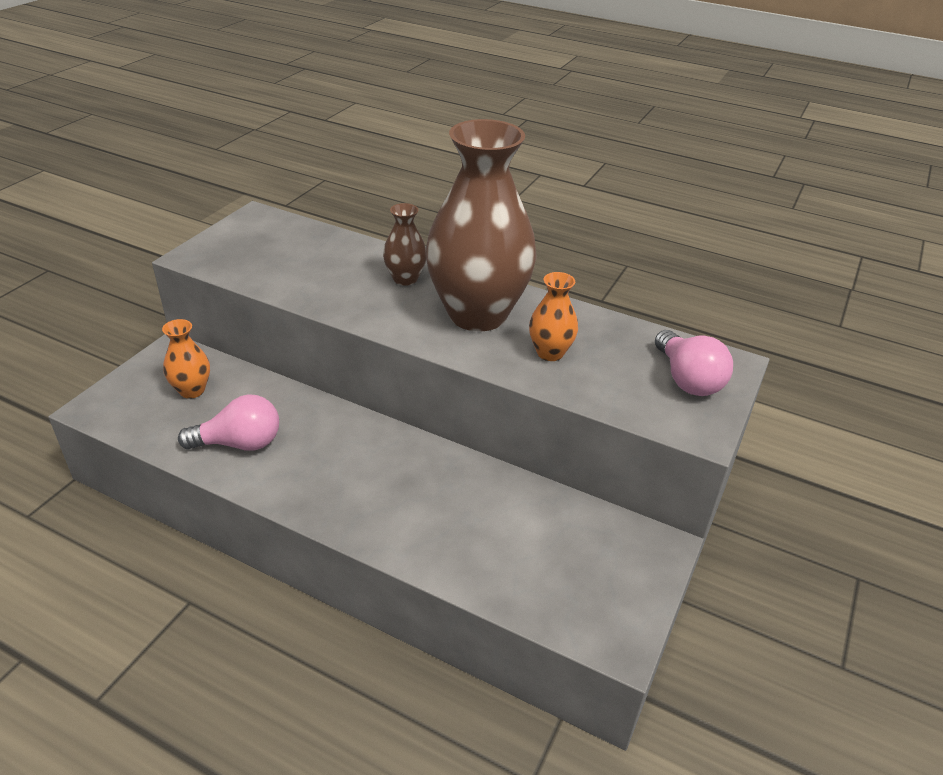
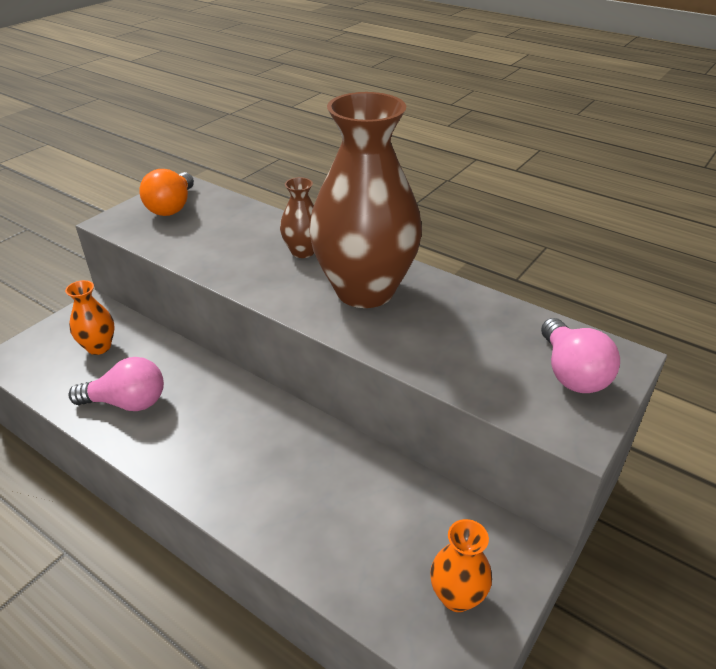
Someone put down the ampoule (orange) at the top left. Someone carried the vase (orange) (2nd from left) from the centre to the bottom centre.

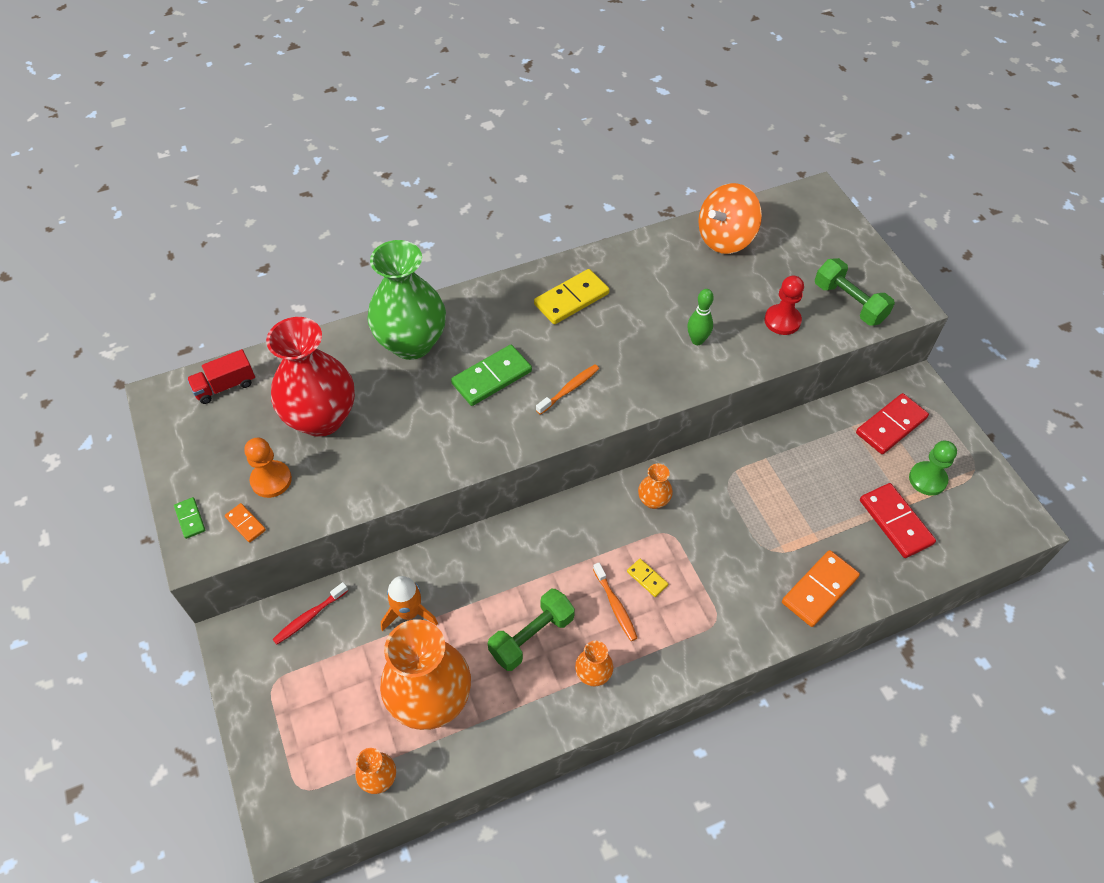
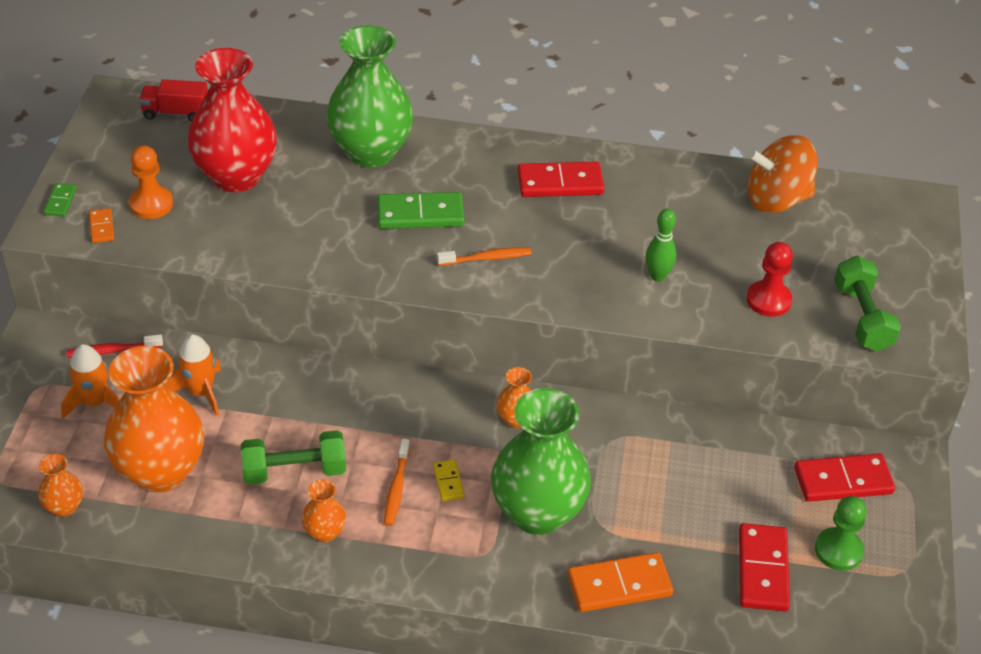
Someone put down the fusée (orange) (1st from left) at the middle left. Someone put down the vase (vert) (2nd from left) at the bottom centre. Someone repainted the domino (jaune) (1st from left) at the centre, which became the domino (rouge) (1st from left) at the top centre.

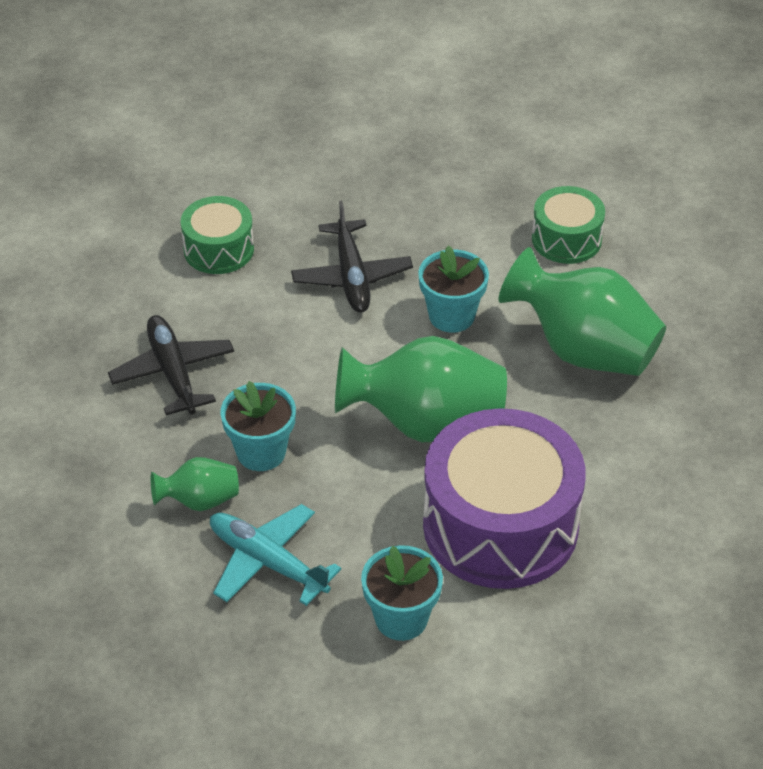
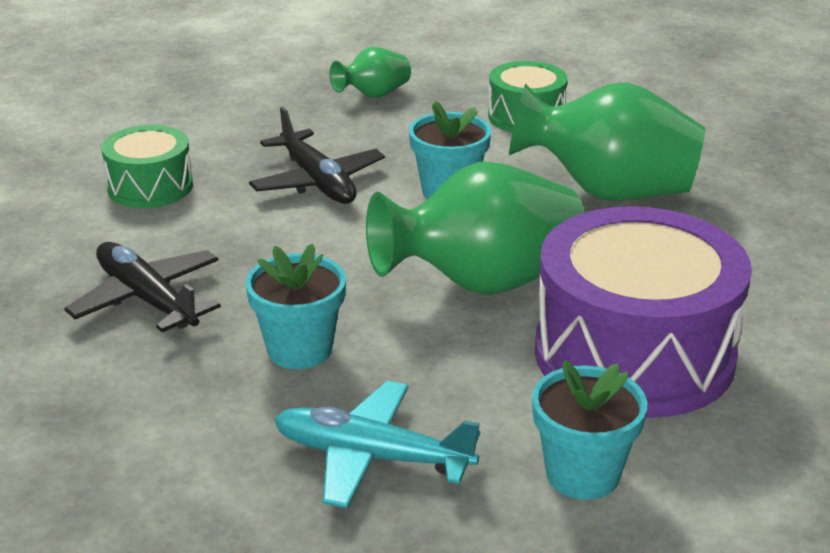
Someone carried the vase (vert) (1st from left) from the middle left to the top centre.

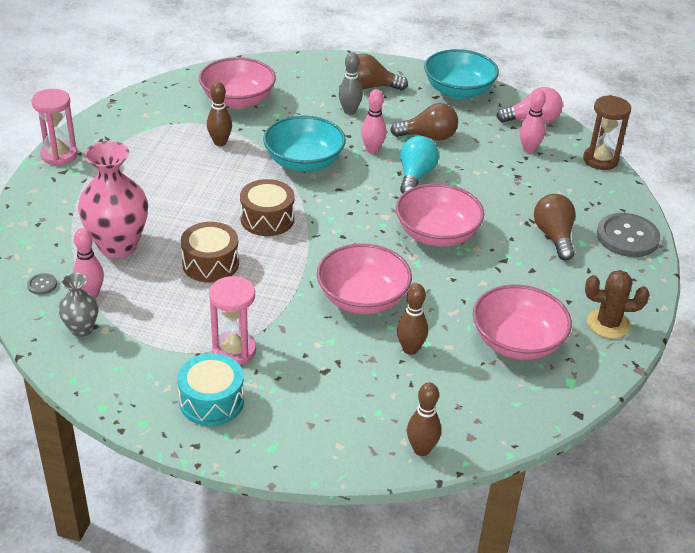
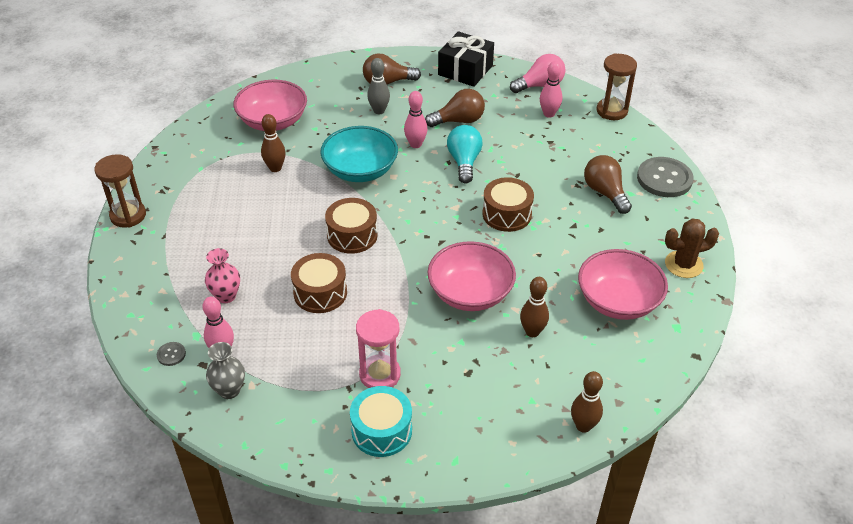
Someone swapped the bol (rose) (3rd from left) at the centre for the tambour (marron) (3rd from left) at the centre. Someone swapped the bol (turquoise) (2nd from left) at the top centre for the cadeau (noir) at the top centre. Someone repainted the sablier (rose) (1st from left) at the top left, which became the sablier (marron) (1st from left) at the middle left. Someone scaled the vase (rose) at the middle left by 0.53.

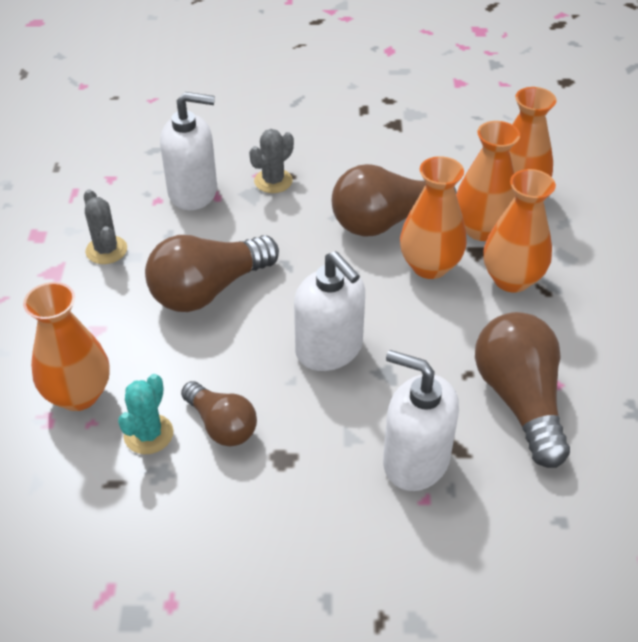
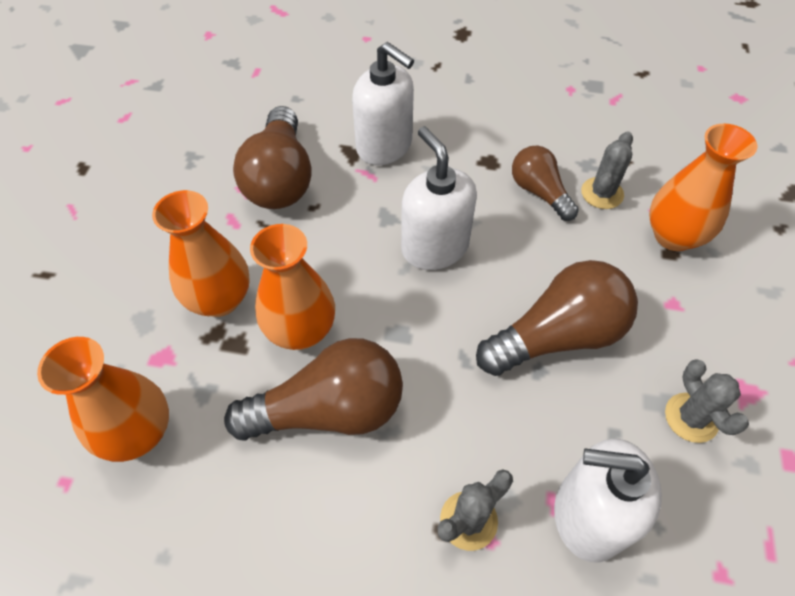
Someone took away the vase (orange) (3rd from left) at the top right. Someone repainted the cactus (turquoise) at the middle left, which became the cactus (gris) (2nd from left) at the top right.

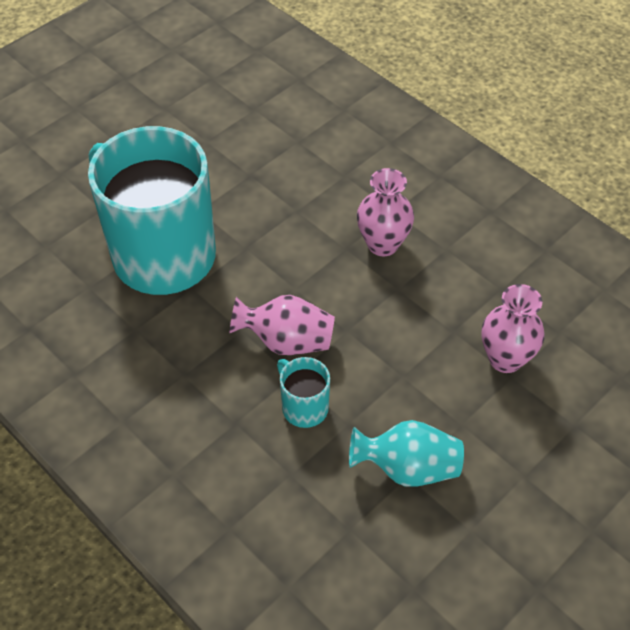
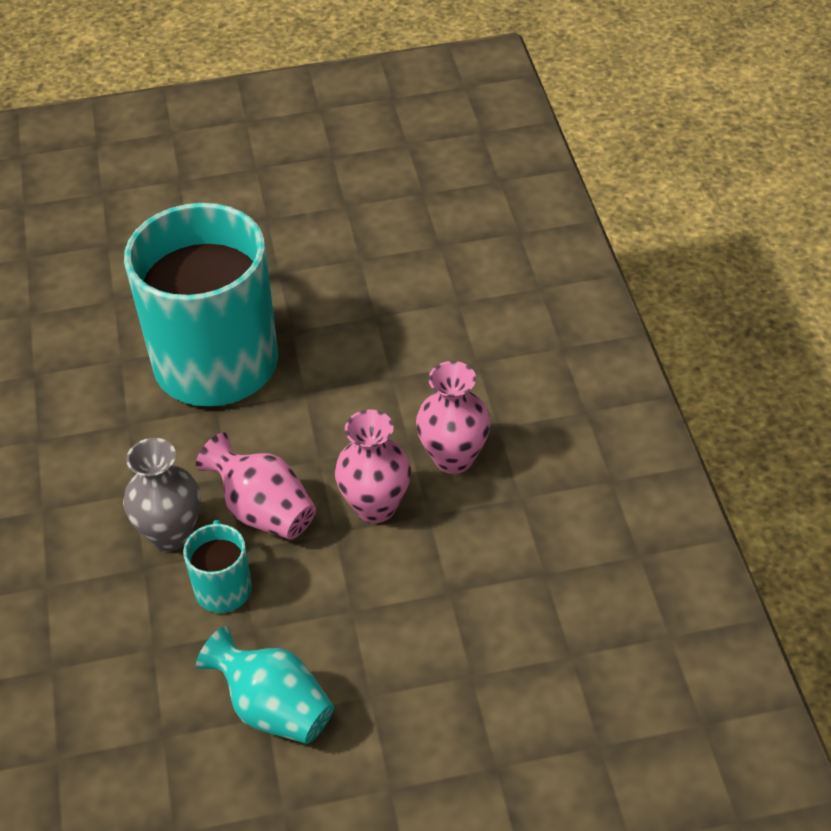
Someone put down the vase (gris) at the middle left. Someone carried the vase (rose) (3rd from left in the first image) from the middle right to the centre.

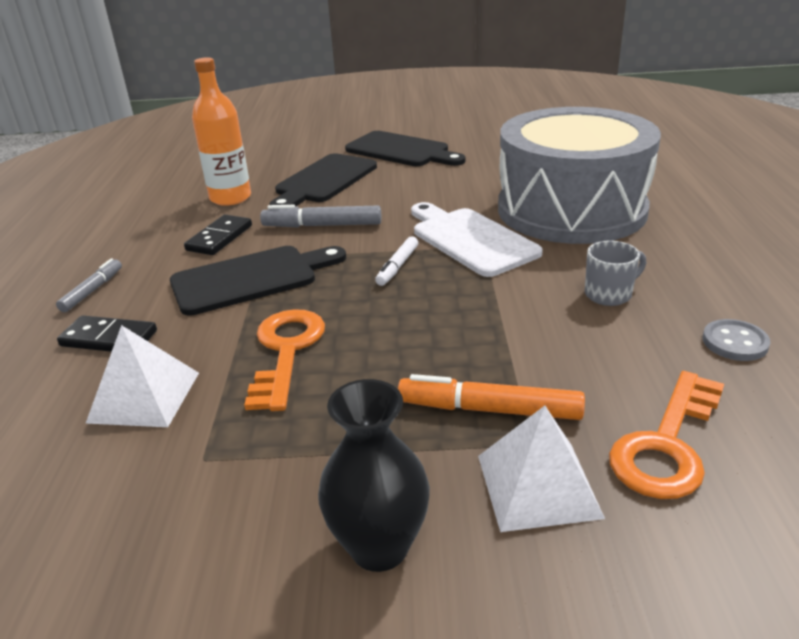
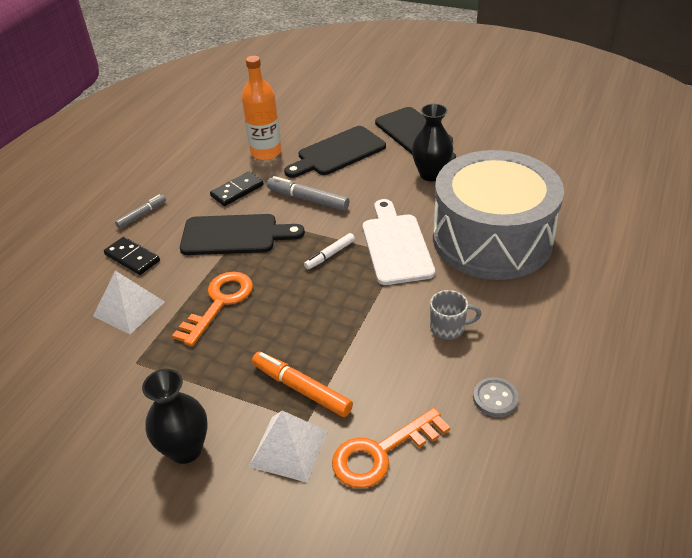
Someone put down the vase (noir) (2nd from left) at the top centre.

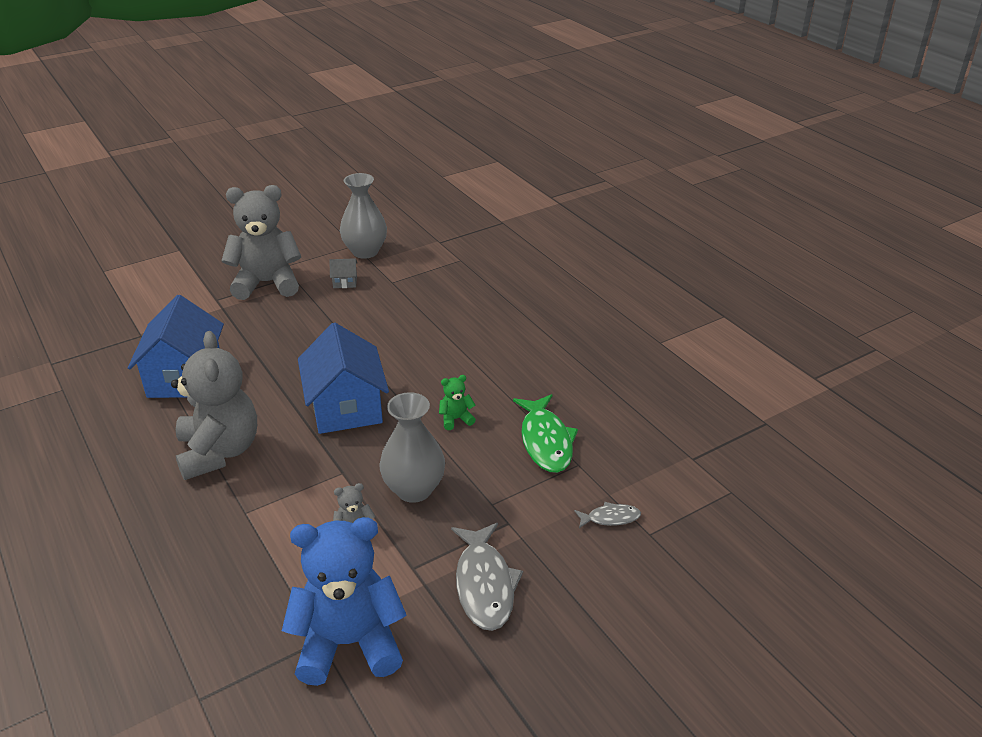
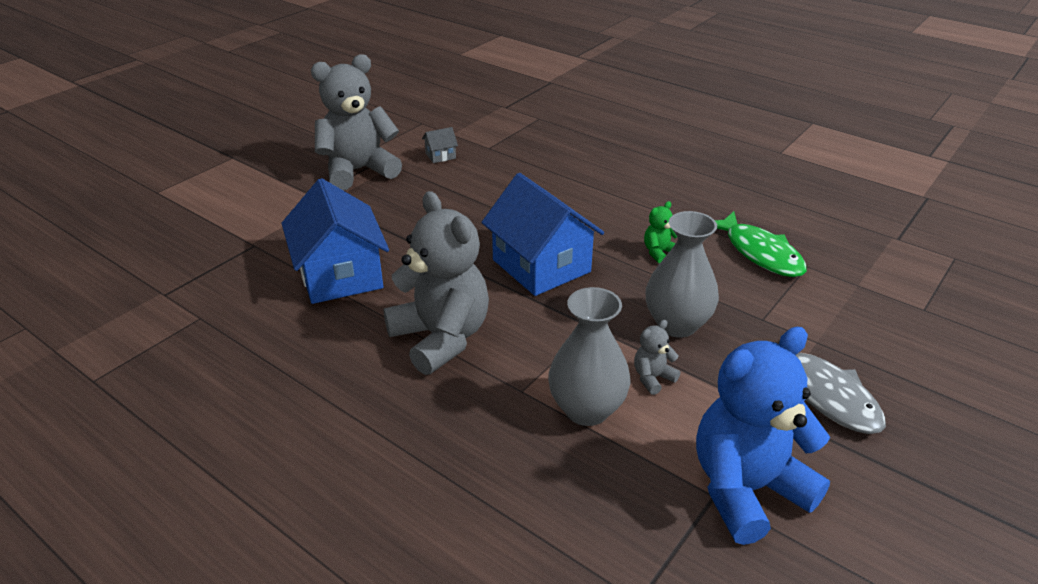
Someone took away the poisson (gris) (2nd from left) at the bottom centre. Someone carried the vase (gris) (1st from left) from the top centre to the centre.

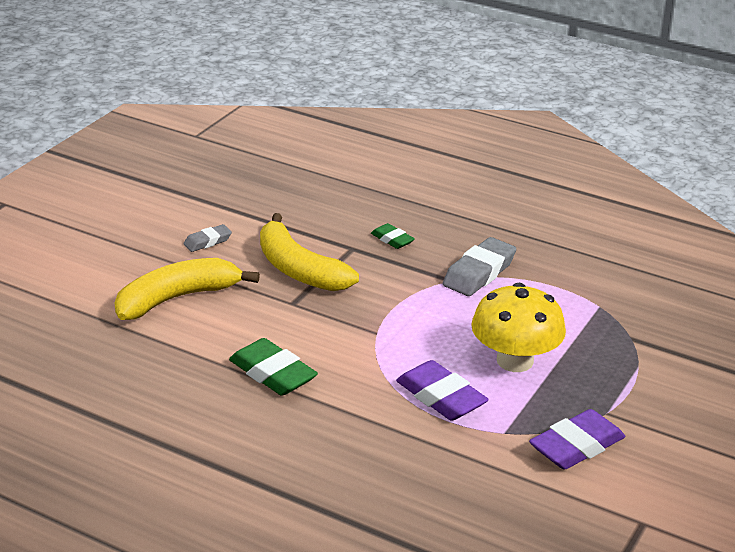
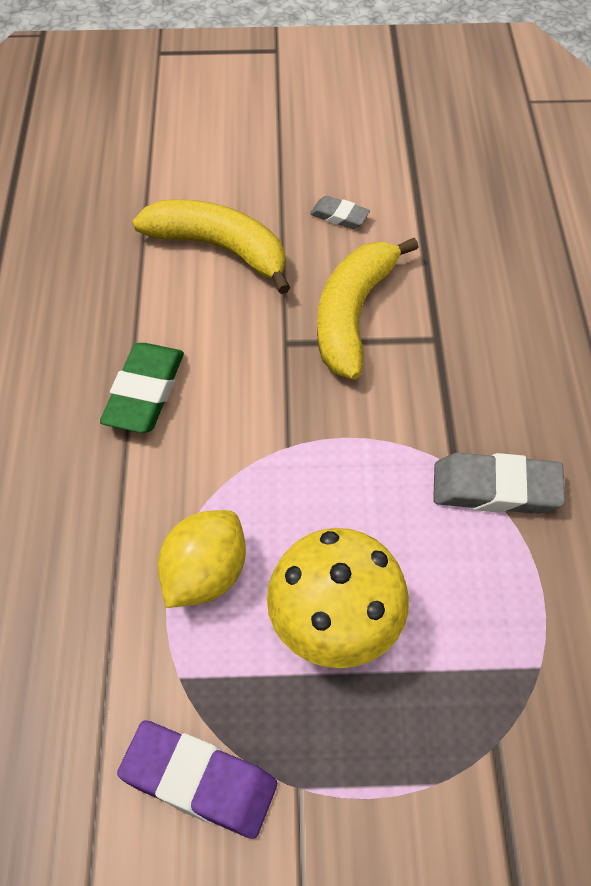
Someone took away the gomme (vert) (2nd from left) at the centre. Someone swapped the gomme (violet) (1st from left) at the bottom centre for the citron (jaune) at the centre.

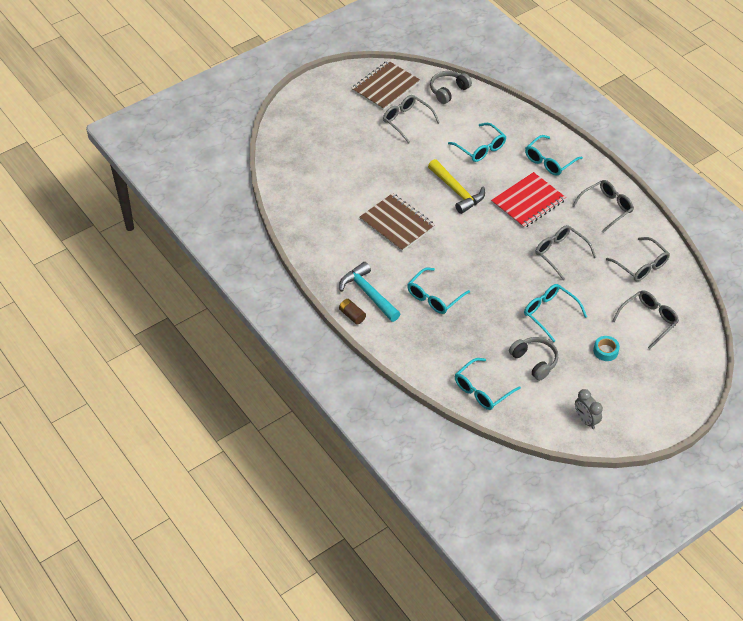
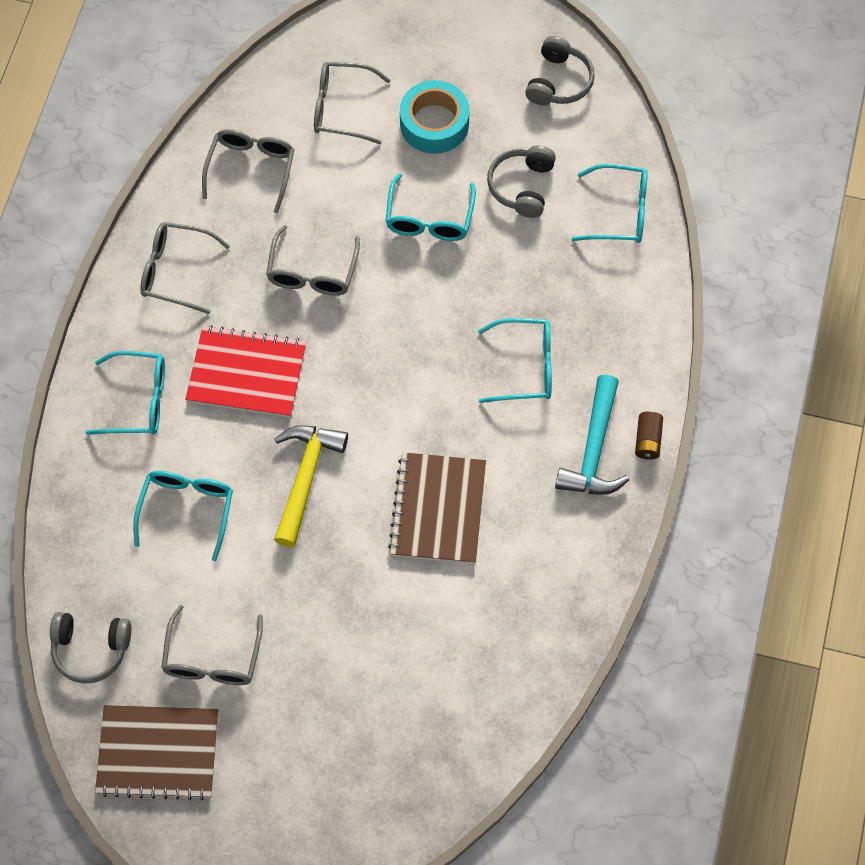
Someone swapped the réveil (gris) at the middle right for the casque audio (gris) (3rd from left) at the top centre. Someone scaled the ruban adhésif (turquoise) at the middle right by 1.80.

